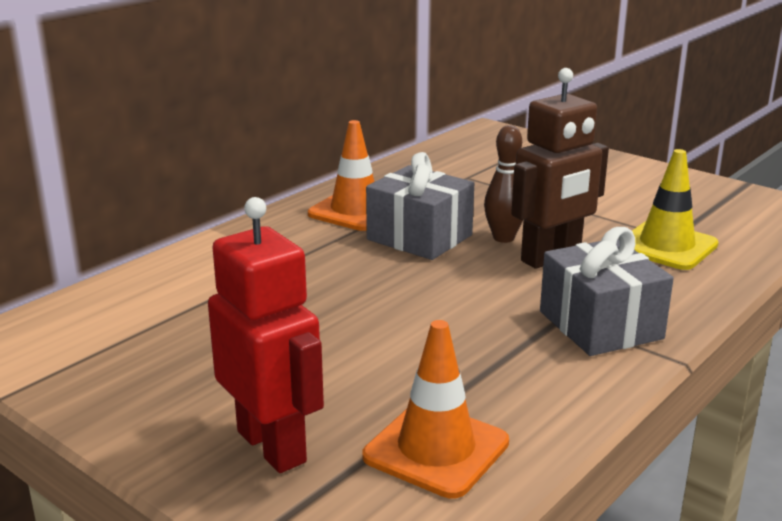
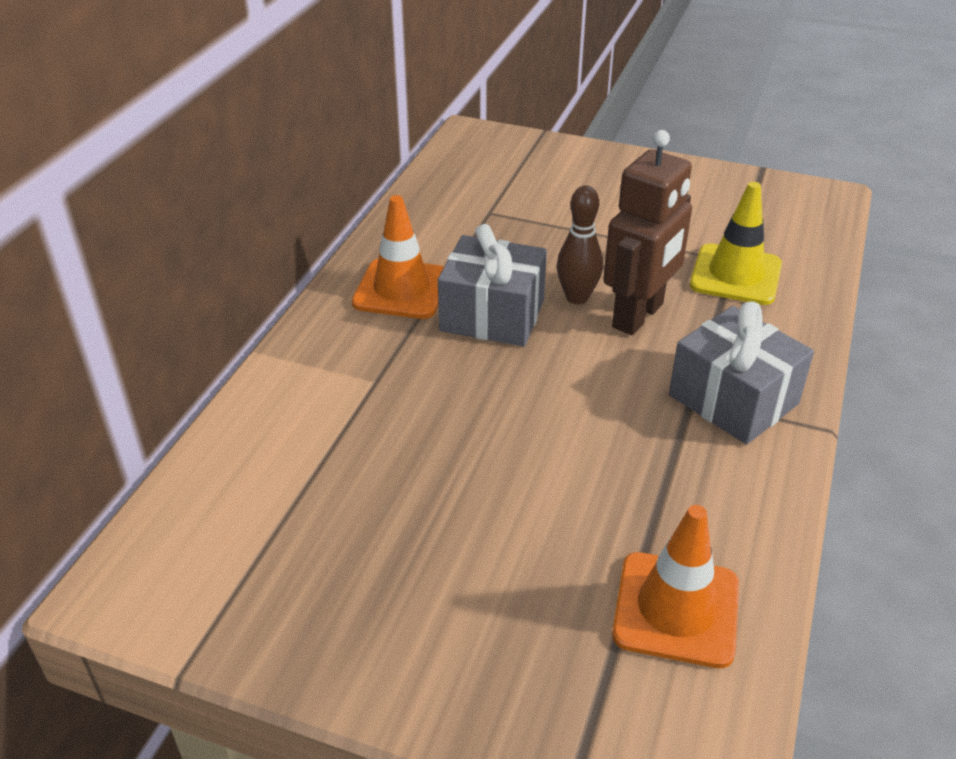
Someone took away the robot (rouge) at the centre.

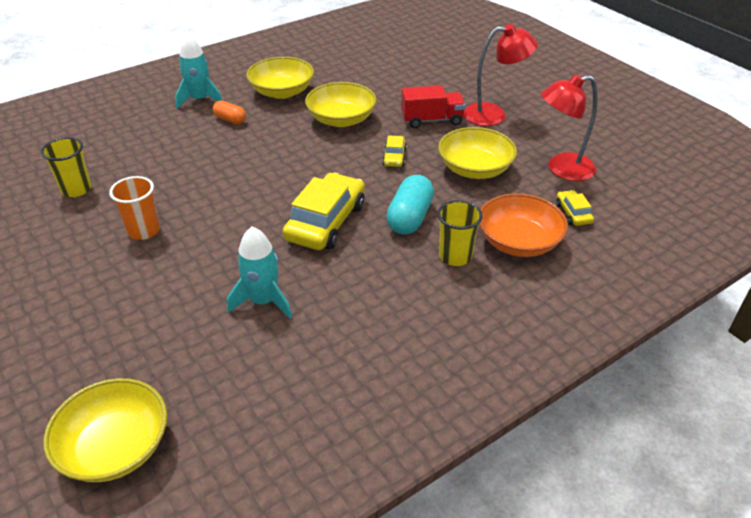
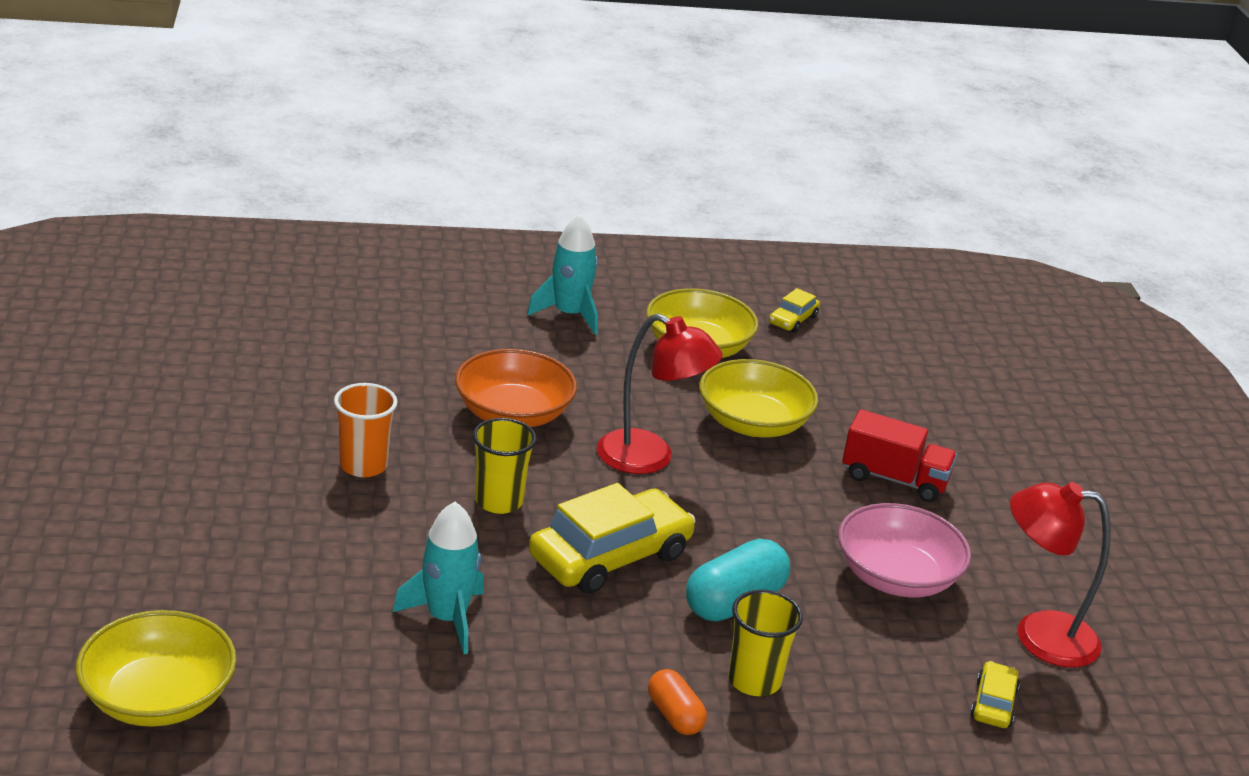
Someone carried the gobelet (jaune) (1st from left) from the top left to the centre. Someone carried the gélule (orange) from the top left to the bottom centre. Someone carried the voiture (jaune) (2nd from left) from the top centre to the centre. Someone carried the lampe (rouge) (1st from left) from the top right to the centre. Someone carried the bol (orange) from the middle right to the centre. Someone repainted the bol (jaune) (4th from left) at the top centre, which became the bol (rose) at the bottom right.

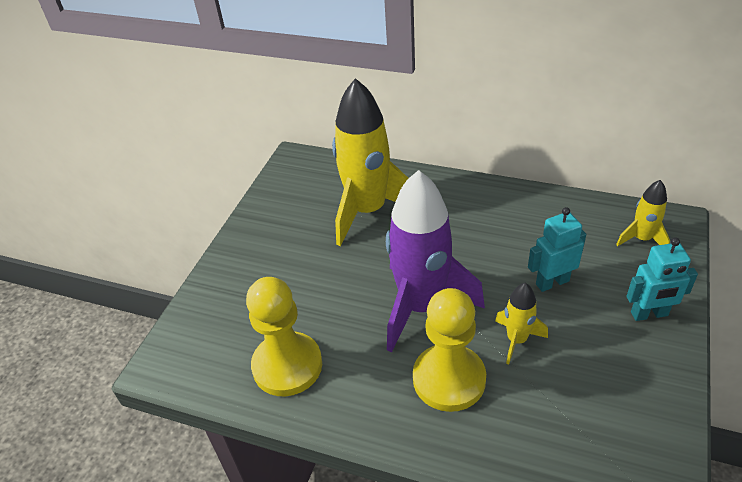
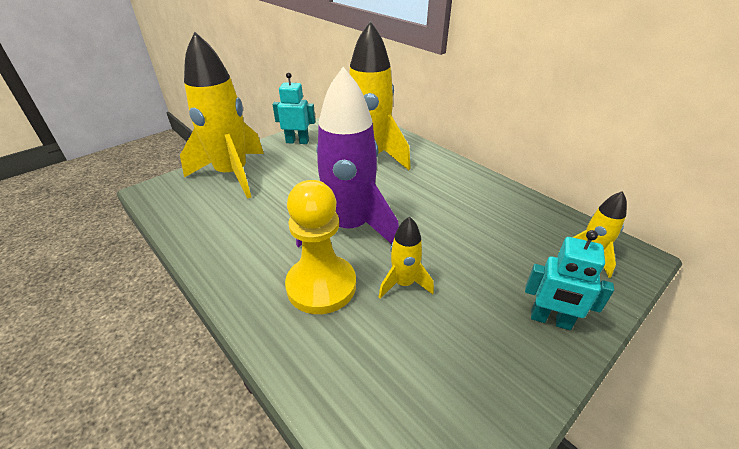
Someone took away the pion (jaune) (1st from left) at the bottom centre. Someone put down the fusée (jaune) (1st from left) at the top left. Someone carried the robot (turquoise) (1st from left) from the middle right to the top centre.

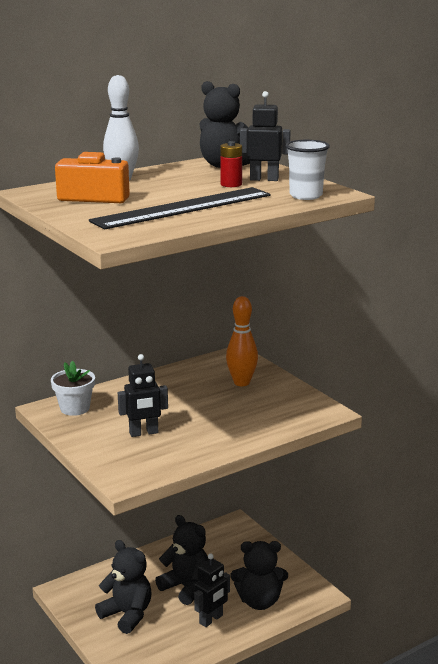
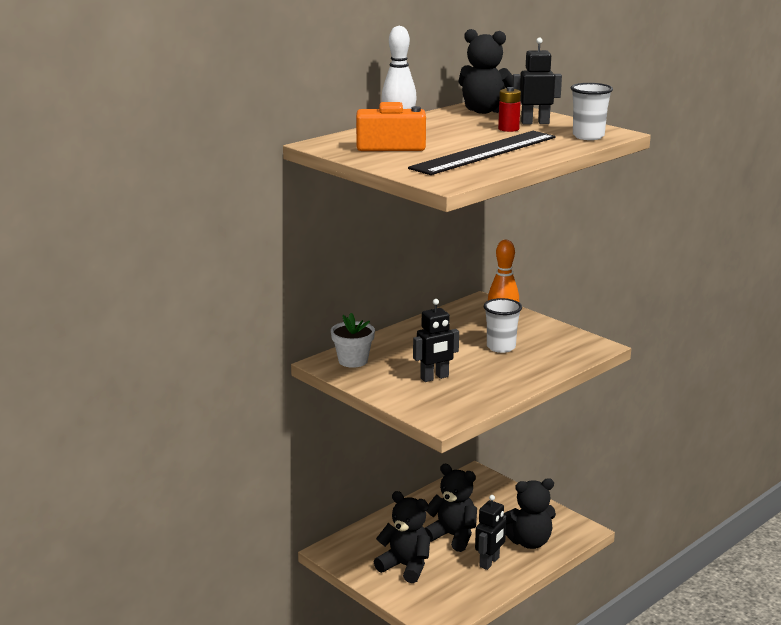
Someone put down the gobelet (blanc) (1st from left) at the centre.

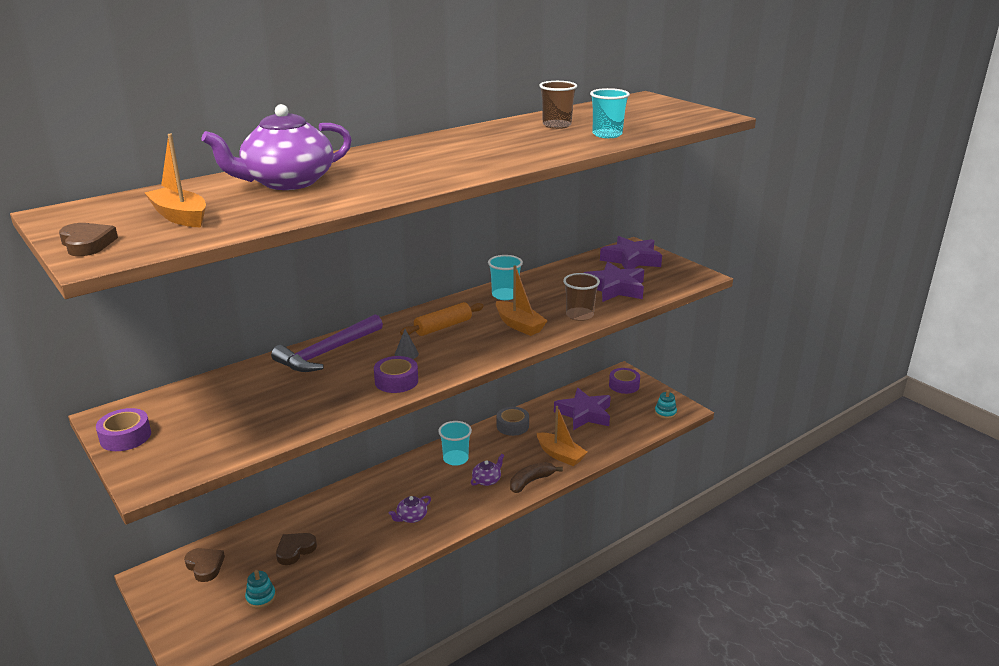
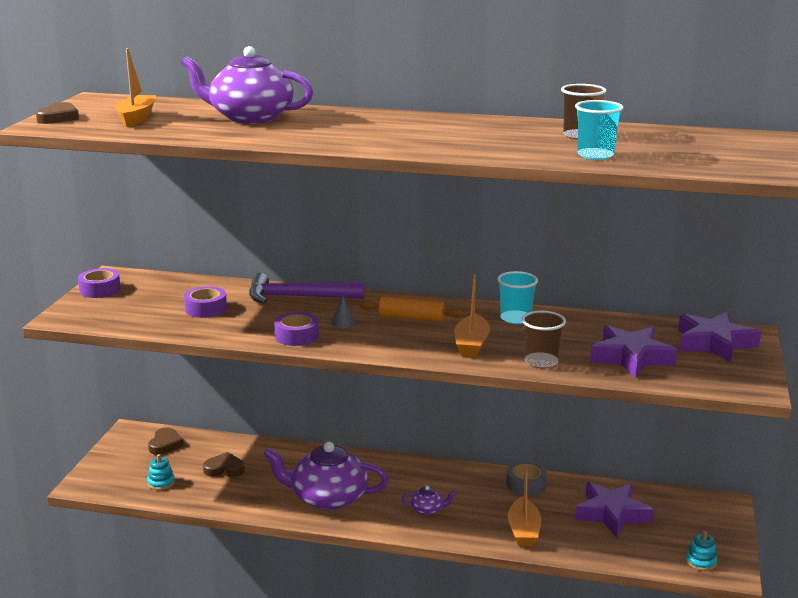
Someone took away the gobelet (turquoise) (1st from left) at the centre. Someone took away the banane (marron) at the bottom centre. Someone carried the ruban adhésif (violet) (3rd from left in the first image) from the centre to the middle left. Someone scaled the théière (violet) (2nd from left) at the bottom centre by 2.34.

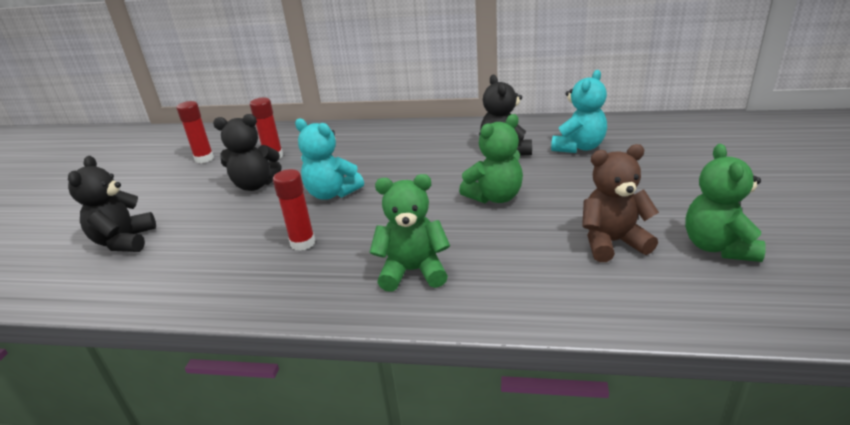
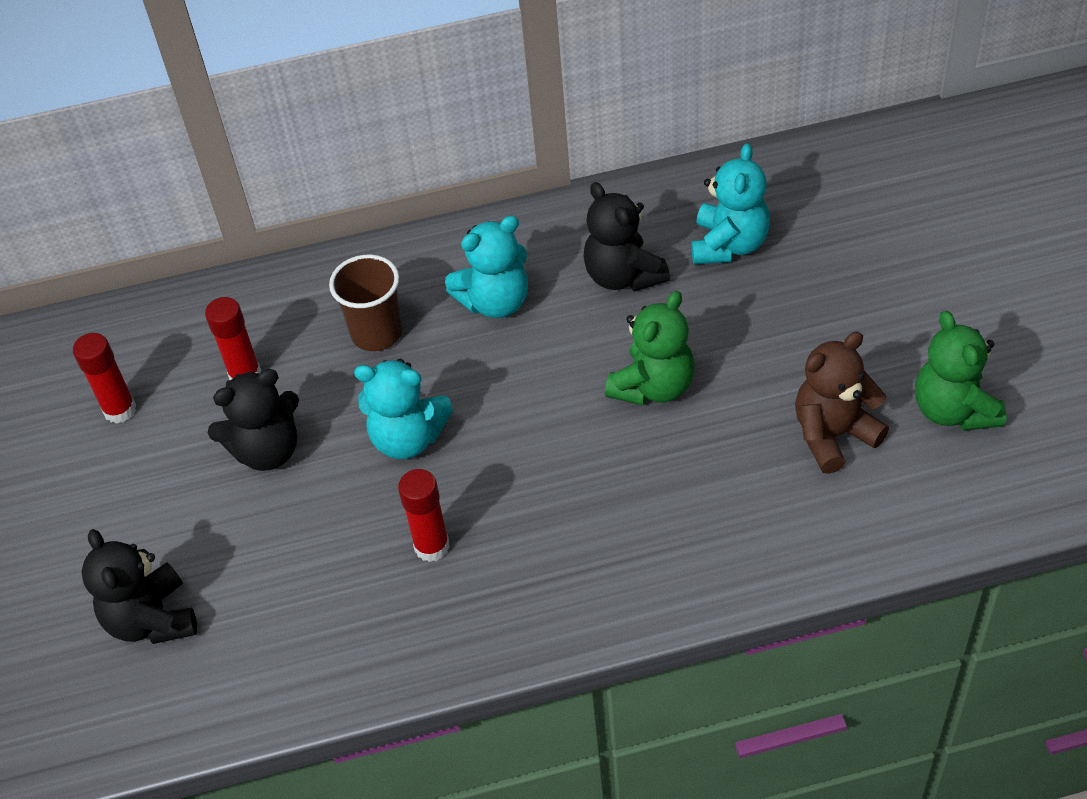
Someone took away the ours en peluche (vert) (1st from left) at the centre. Someone put down the gobelet (marron) at the centre. Someone put down the ours en peluche (turquoise) (2nd from left) at the top centre.

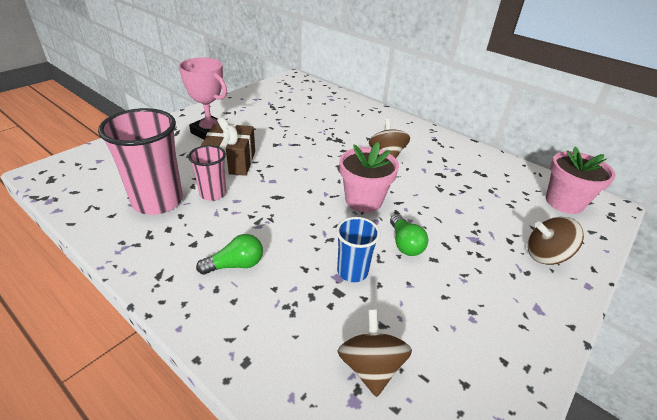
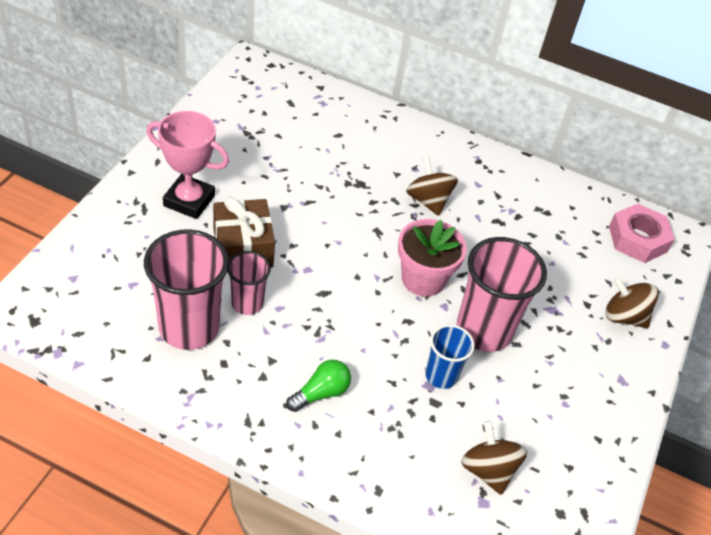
Someone swapped the ampoule (vert) (2nd from left) at the centre for the gobelet (rose) (3rd from left) at the middle right. Someone swapped the pot de fleurs (rose) (2nd from left) at the middle right for the écrou (rose) at the middle right. Someone rotated the toupie (marron) (3rd from left) at the middle right by 45 degrees clockwise.

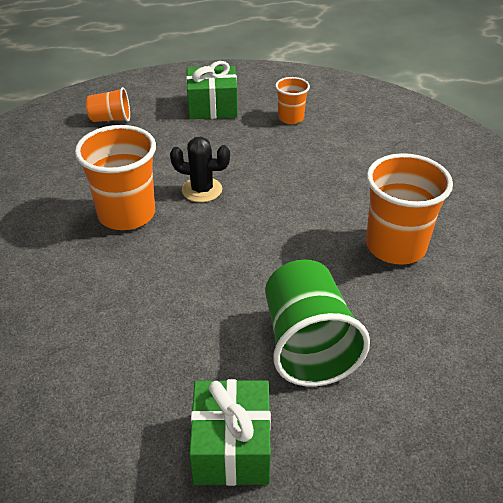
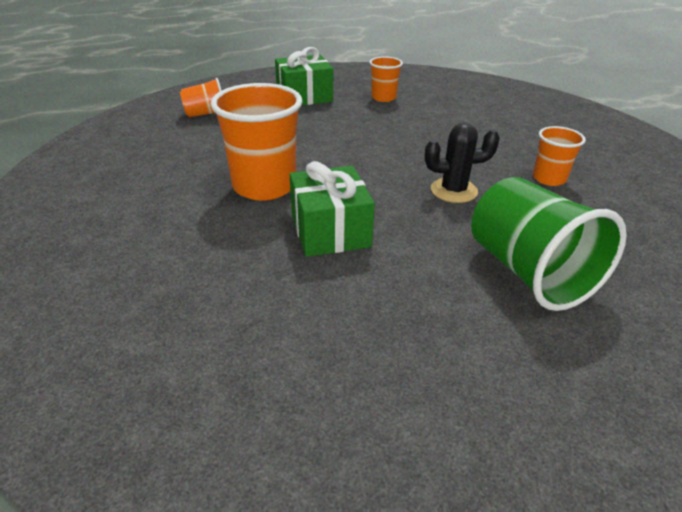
Someone carried the cactus (noir) from the centre to the top right. Someone carried the cadeau (vert) (2nd from left) from the bottom centre to the centre. Someone scaled the gobelet (orange) (4th from left) at the middle right by 0.54.

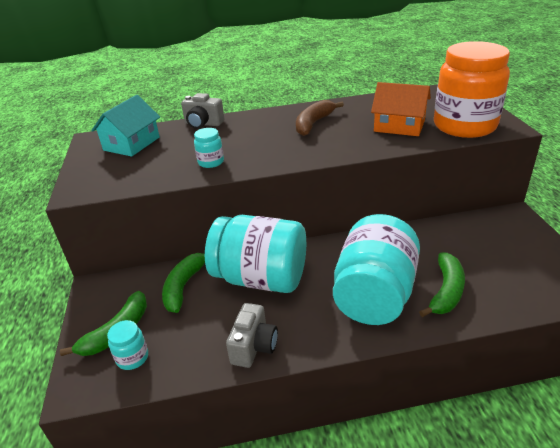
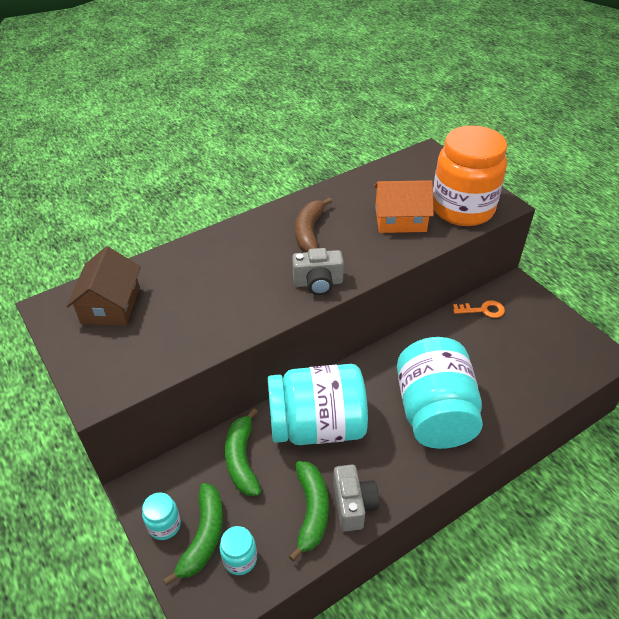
Someone put down the clé (orange) at the middle right. Someone carried the appareil photo (gris) (1st from left) from the top centre to the centre. Someone carried the bocal (turquoise) (2nd from left in the first image) from the top centre to the bottom left. Someone carried the banane (vert) (3rd from left) from the middle right to the bottom centre. Someone repainted the maison (turquoise) at the top left, which became the maison (marron) at the middle left.

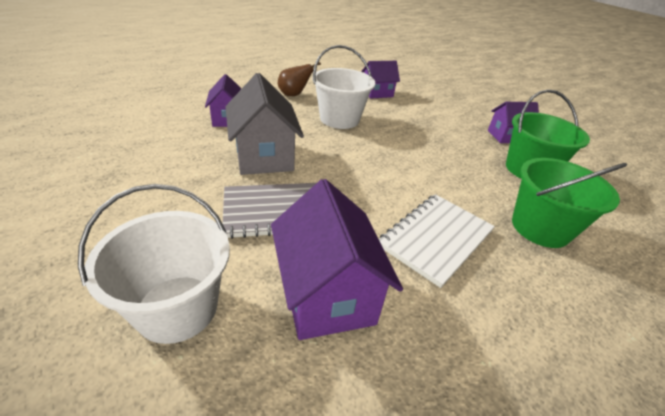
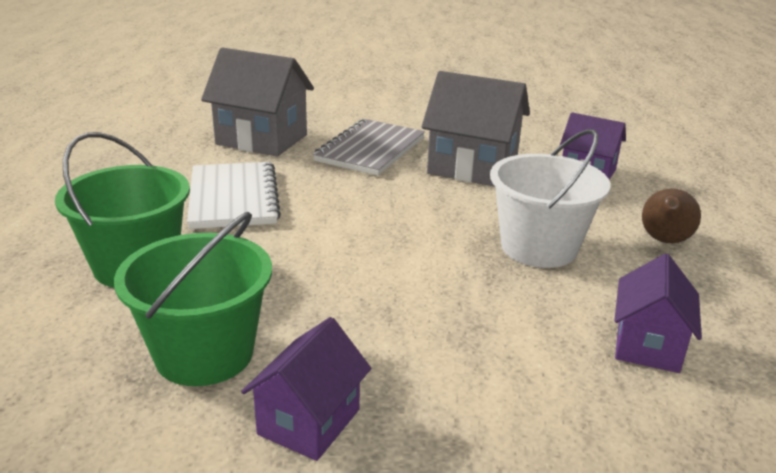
Someone took away the seau (blanc) (1st from left) at the middle left. Someone repainted the maison (violet) (2nd from left) at the centre, which became the maison (gris) (1st from left) at the top left.

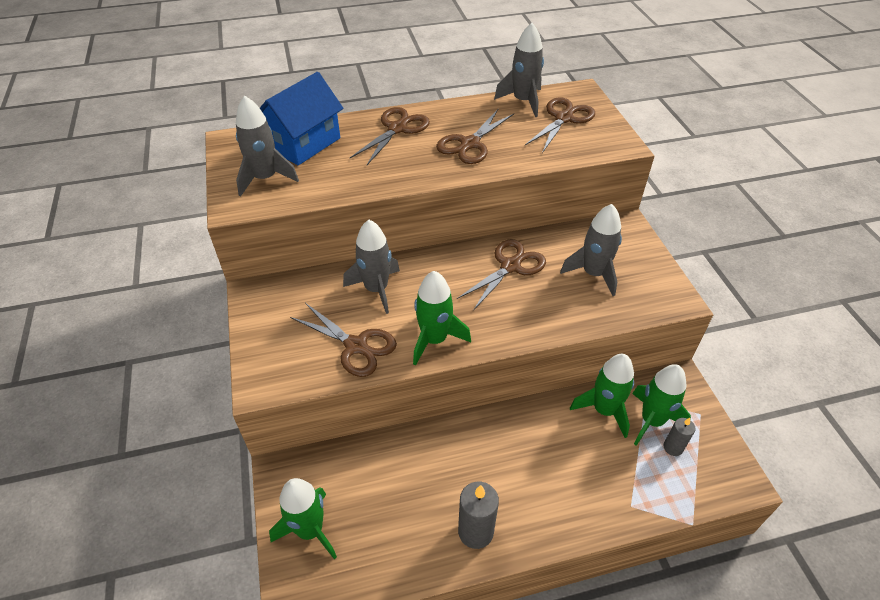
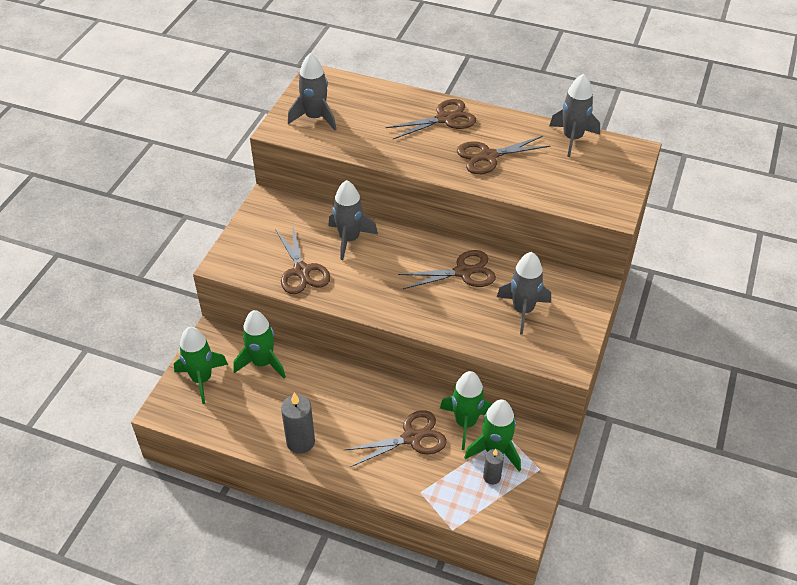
Someone took away the maison (bleu) at the top centre. Someone carried the fusée (vert) (2nd from left) from the centre to the middle left. Someone carried the ciseaux (marron) (5th from left in the first image) from the top centre to the bottom centre.

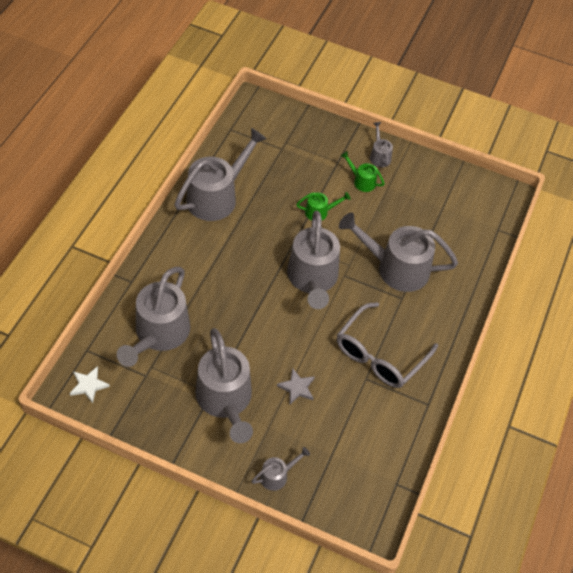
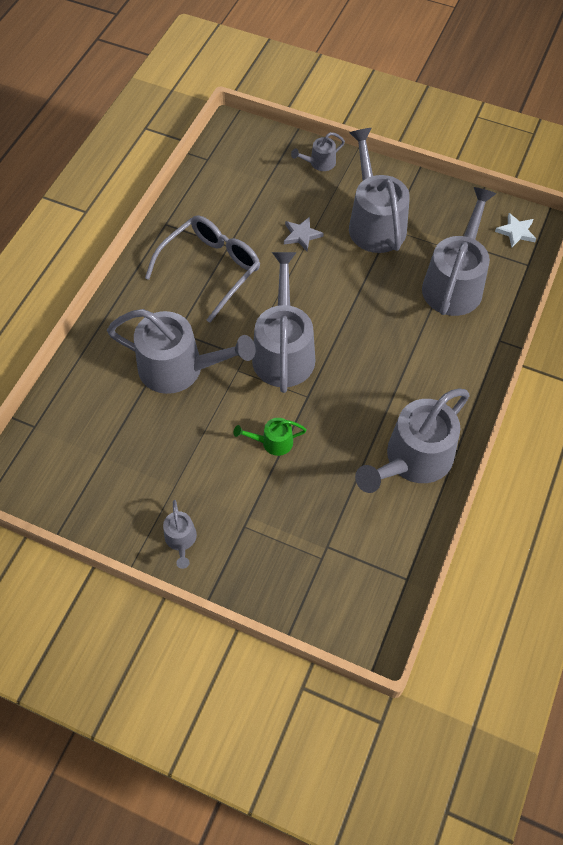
Someone took away the arrosoir (vert) (2nd from left) at the top centre.

